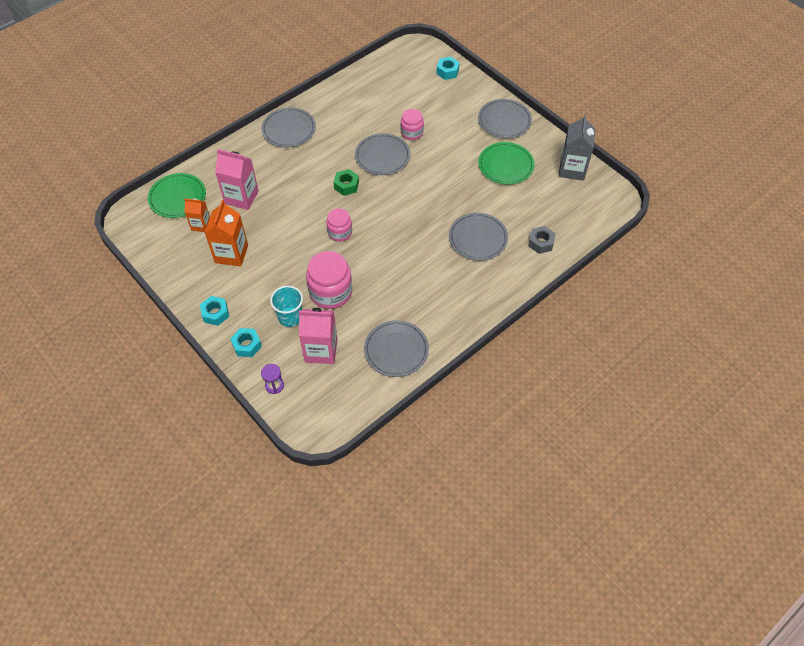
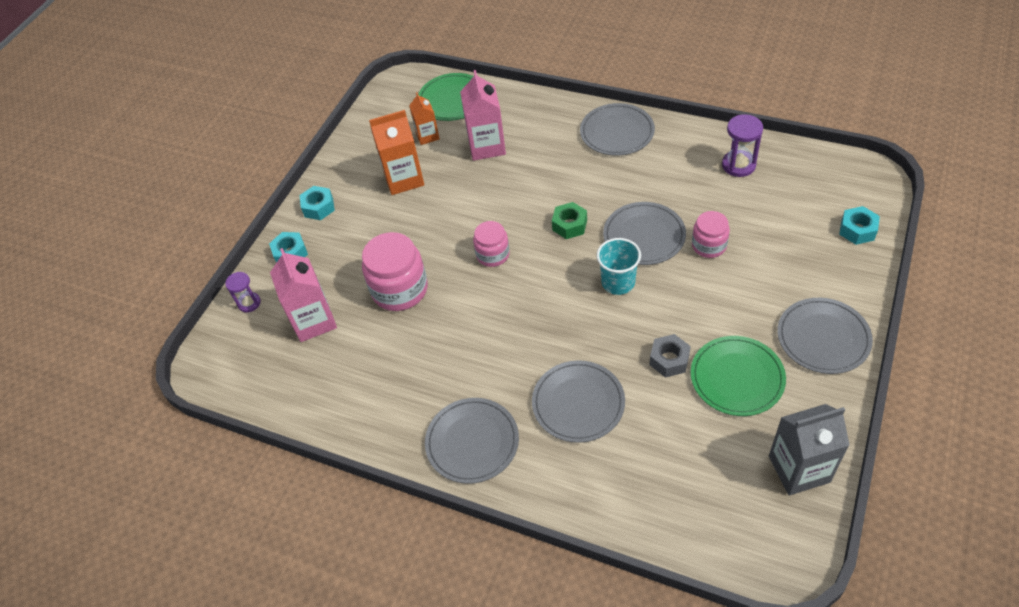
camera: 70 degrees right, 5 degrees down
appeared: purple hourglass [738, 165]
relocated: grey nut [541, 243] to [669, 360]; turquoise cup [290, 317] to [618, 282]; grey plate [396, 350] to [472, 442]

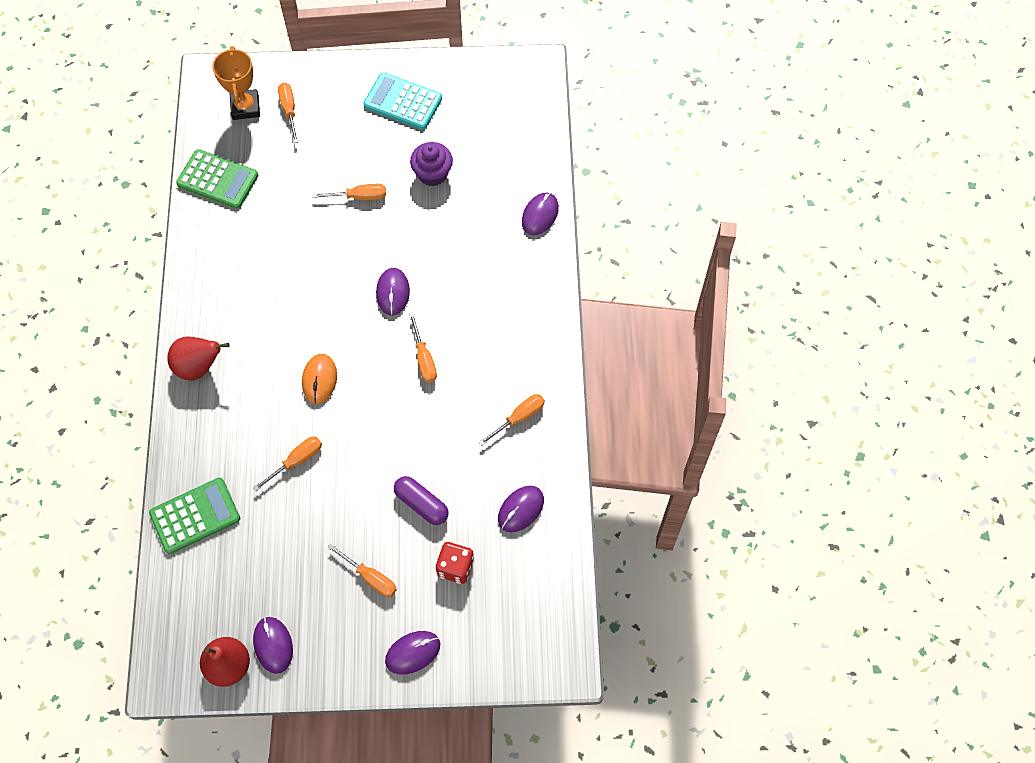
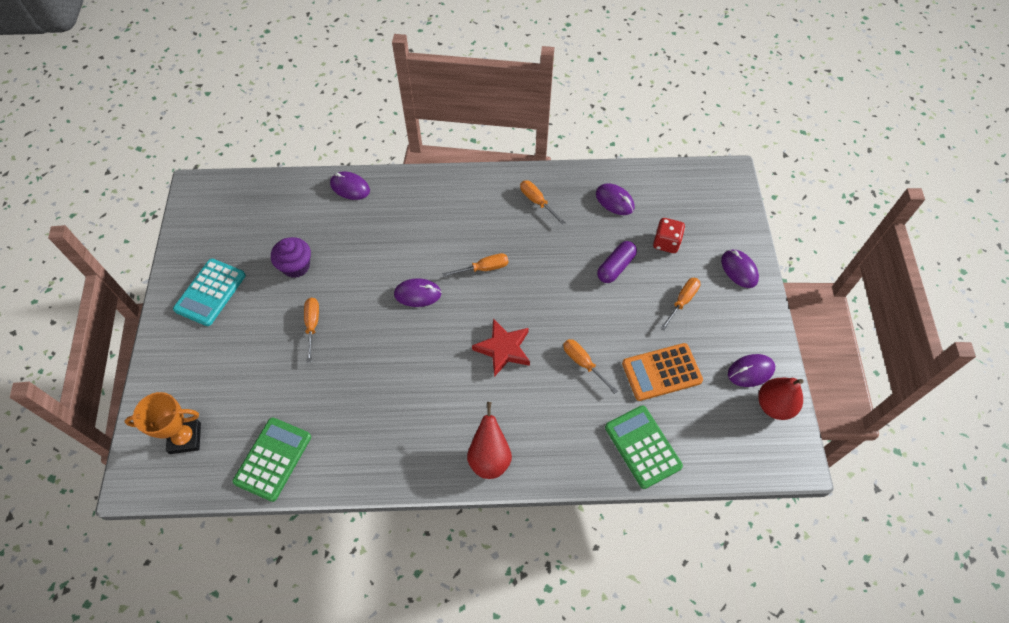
camera: 90 degrees left, 5 degrees down
missing: orange screwdriver [289, 110]
appeared: orange calculator [661, 372]
exchanged: orange mouse [319, 379] to red star [503, 349]

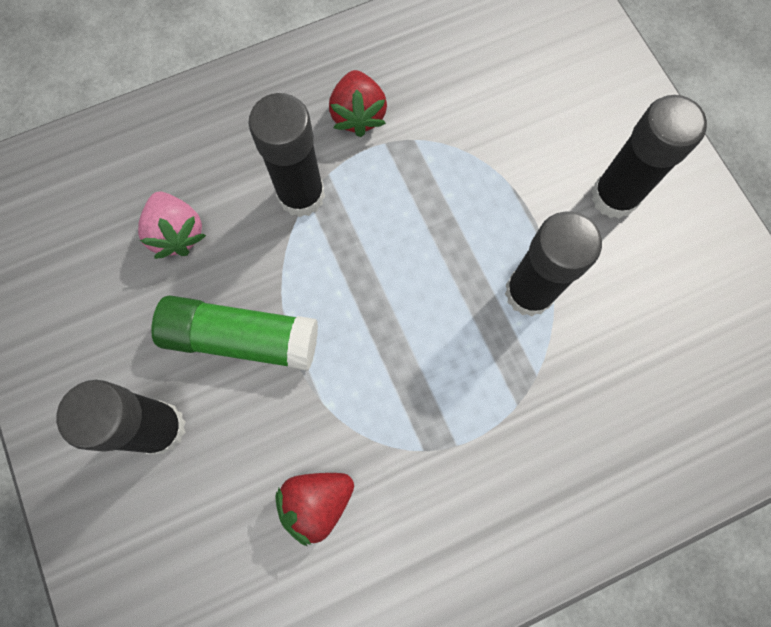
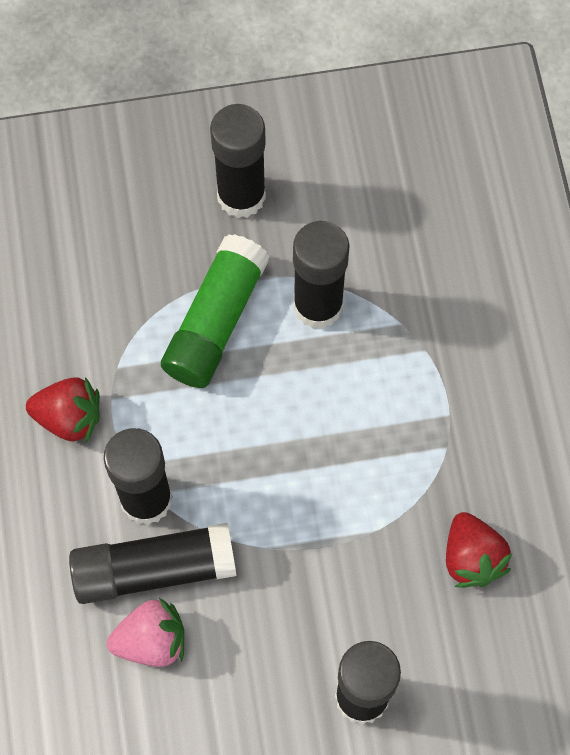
camera: 75 degrees left, 5 degrees down
appeared: black glue stick [153, 569]
relocated: green glue stick [241, 338] to [215, 321]

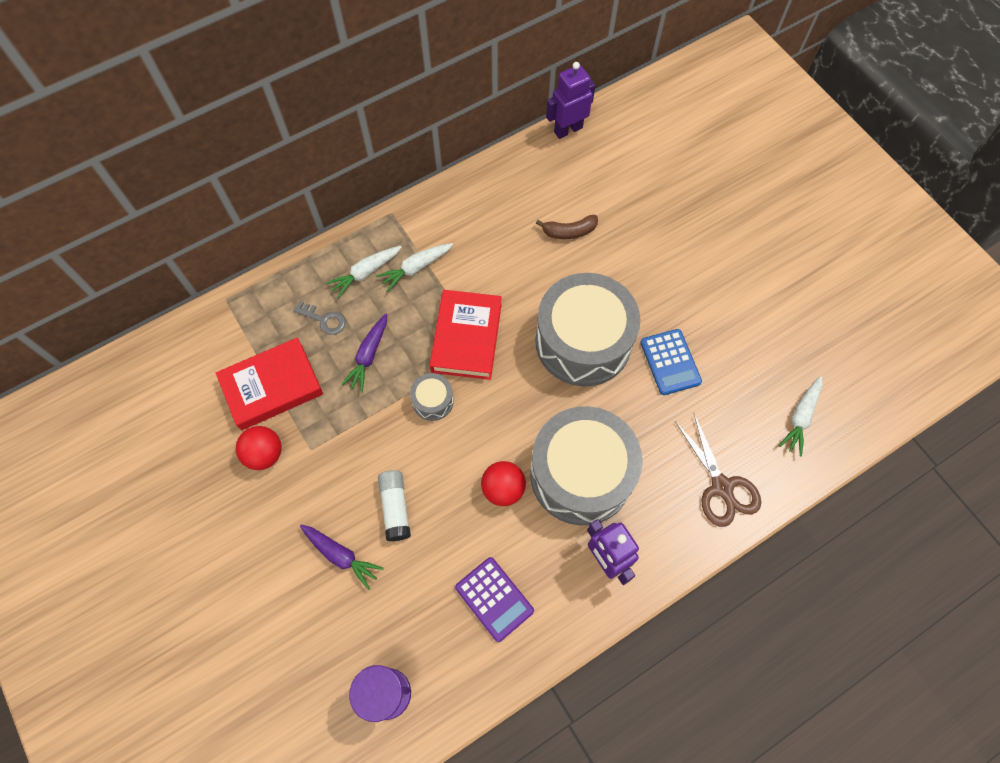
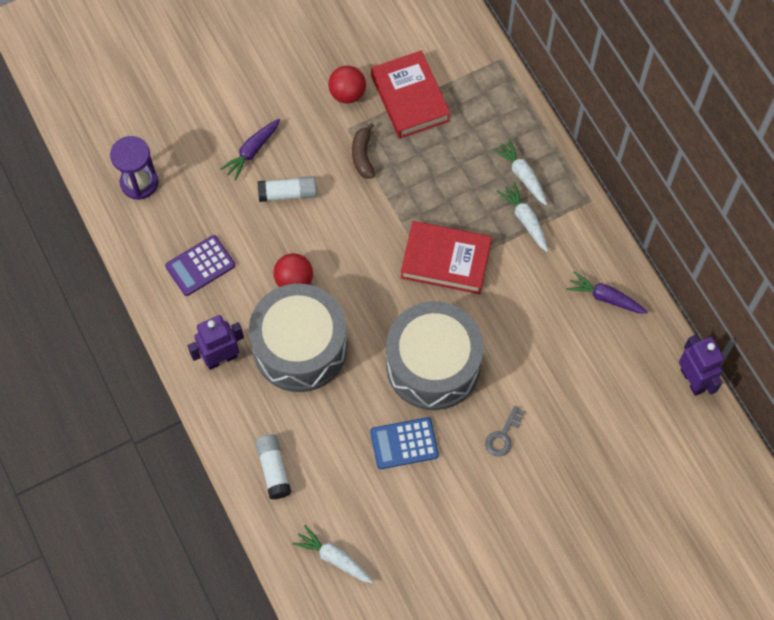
camera: 95 degrees right, 0 degrees up
missing: grey drum [432, 401]
relocated: brown banana [569, 231] to [362, 156]; grey key [324, 320] to [503, 436]; purple carrot [368, 355] to [605, 298]
exchanged: brown scissors [721, 487] to white glue stick [273, 469]

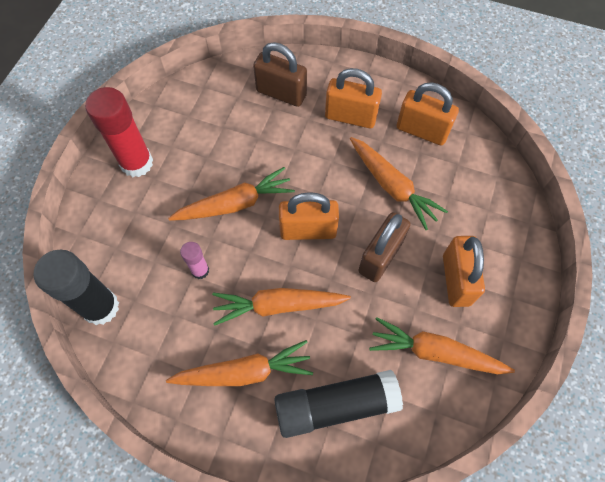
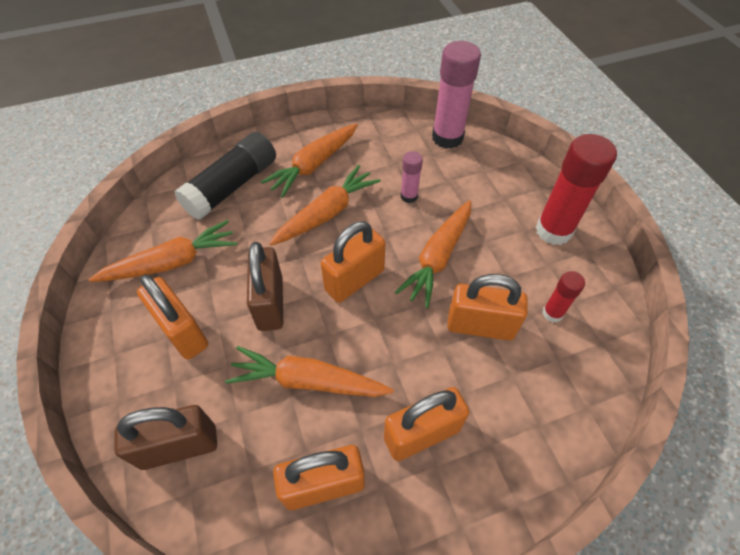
camera: 140 degrees right, 10 degrees down
appeared: red glue stick [552, 313]; orange padlock [480, 326]
relocated: brown padlock [281, 93] to [179, 446]
colour: black glue stick [101, 307] to pink glue stick [447, 138]

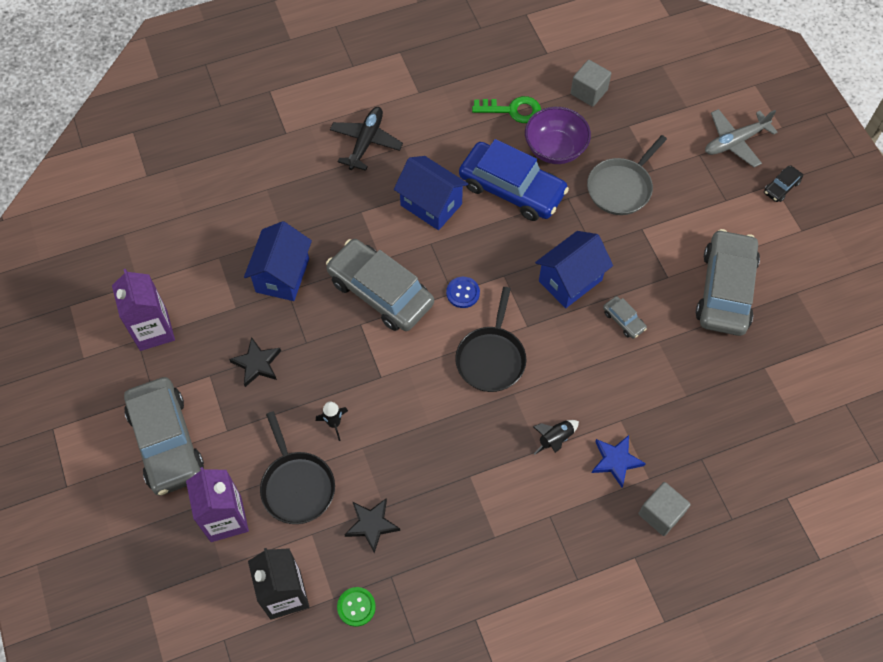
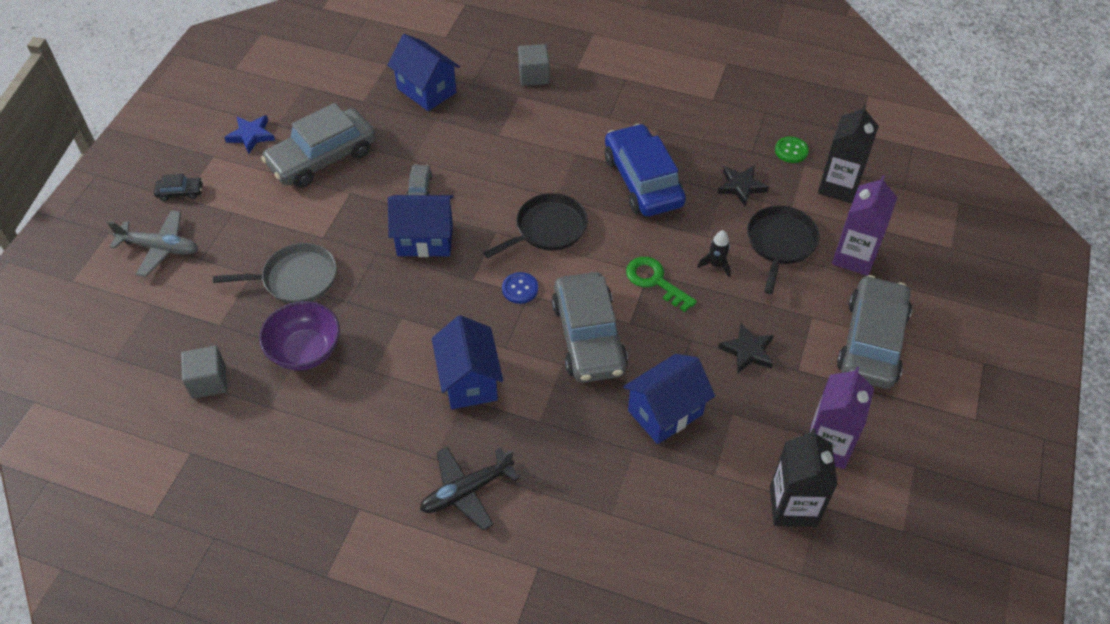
camera: 140 degrees left, 10 degrees down
missing: black rocket [555, 439]
appeared: blue house [426, 90]; black carton [793, 506]
relocated: green key [512, 110] to [655, 281]; blue car [512, 189] to [643, 181]; blue star [616, 461] to [251, 135]

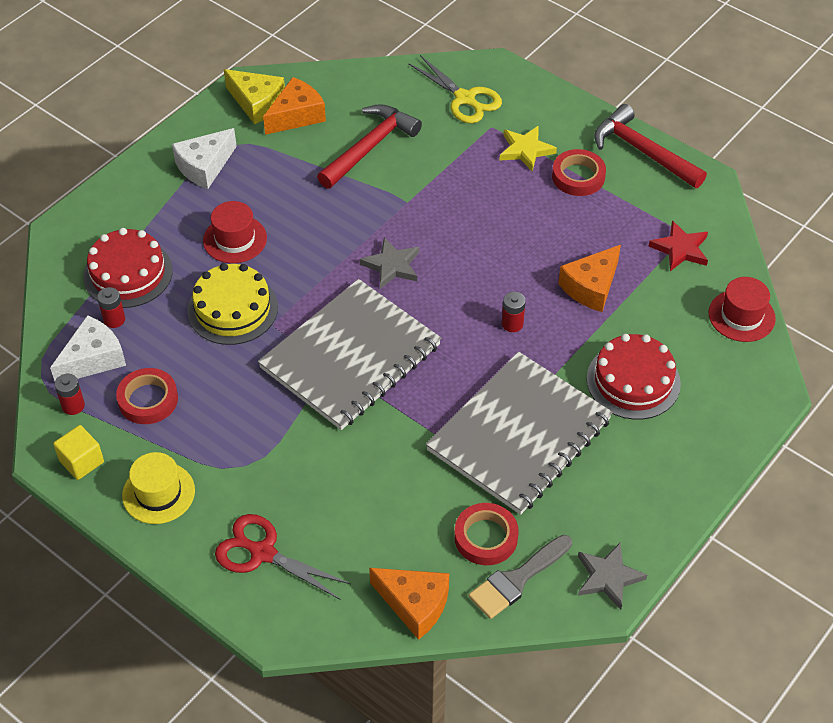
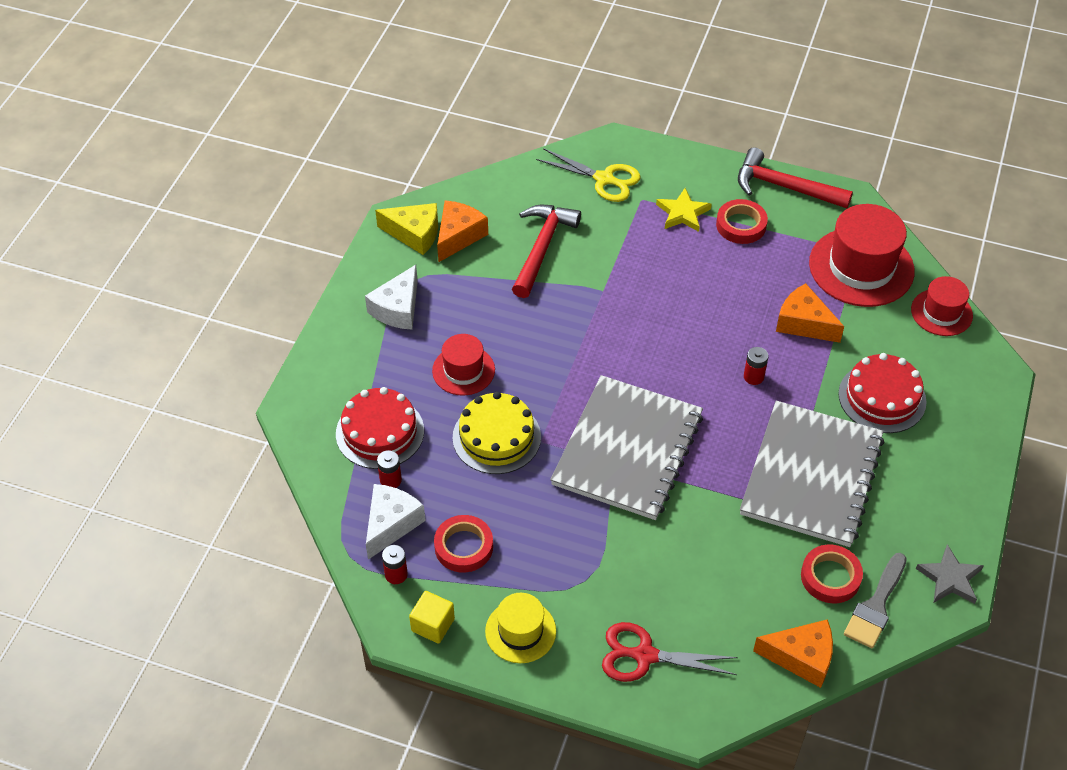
camera: 20 degrees left, 0 degrees up
missing: grey star [392, 266]
exchanged: red star [680, 249] to red hat [861, 267]
spun: orange cheese [591, 287] = [804, 323] 105 degrees clockwise

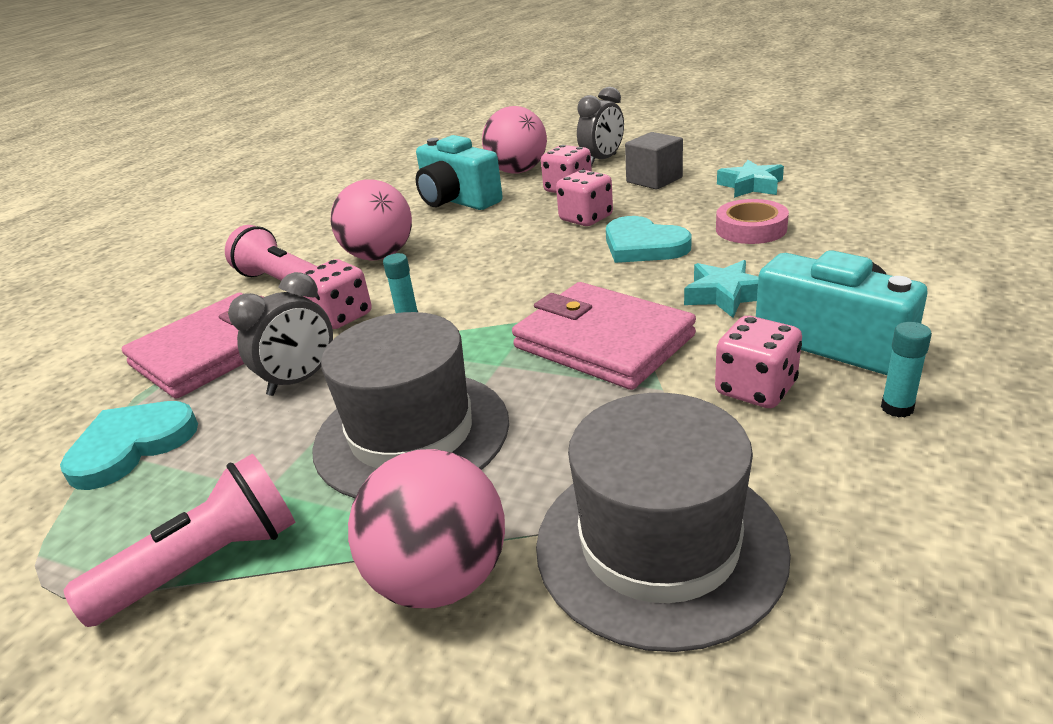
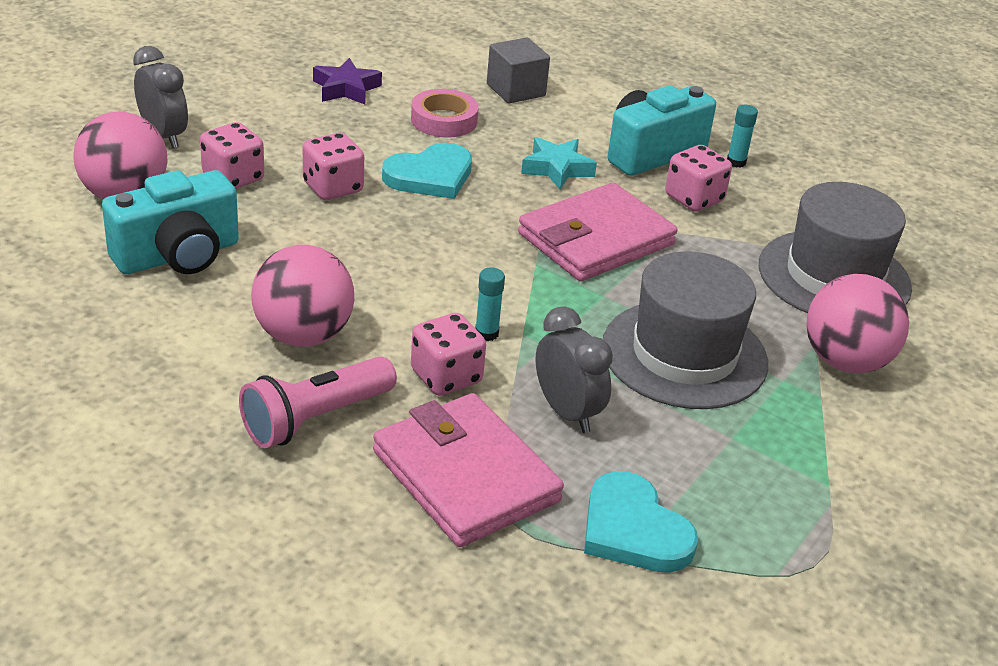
camera: 85 degrees left, 5 degrees up
missing: pink flashlight [206, 564]
relocated: grey cube [654, 180] to [516, 90]
colour: turquoise star [751, 186] to purple star [346, 89]

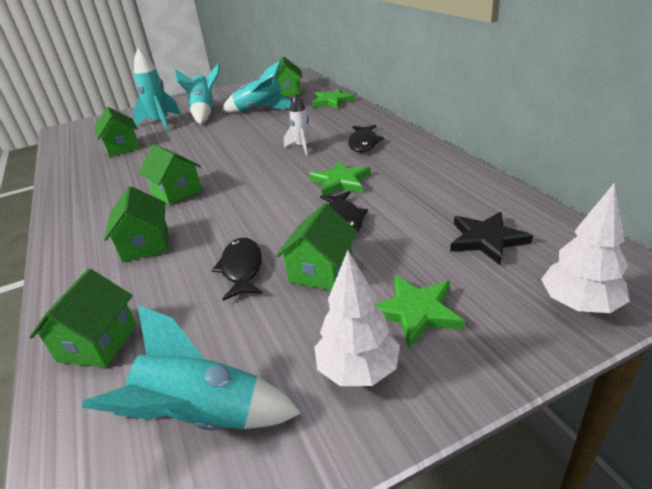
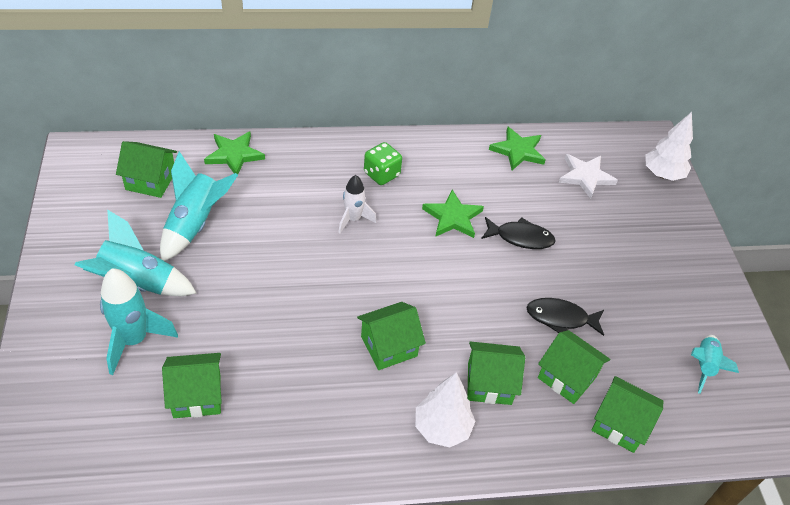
camera: 80 degrees left, 15 degrees up
relocated: green house [321, 271] to [567, 377]; white tree [358, 370] to [442, 428]; green star [416, 312] to [518, 151]
exchanged: black fish [363, 143] to green dice [381, 174]
colour: black star [486, 240] to white star [585, 177]
size: turquoise rocket [203, 416] = [703, 366] x0.63

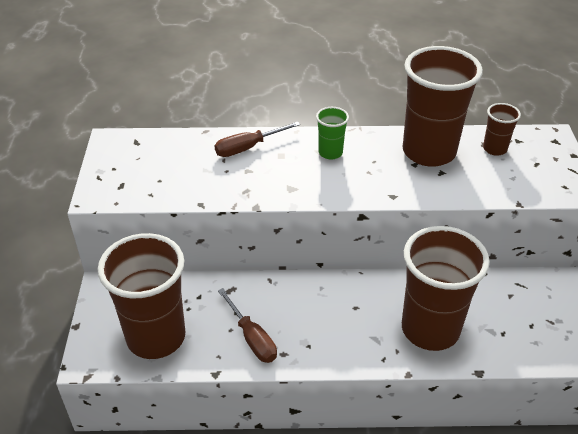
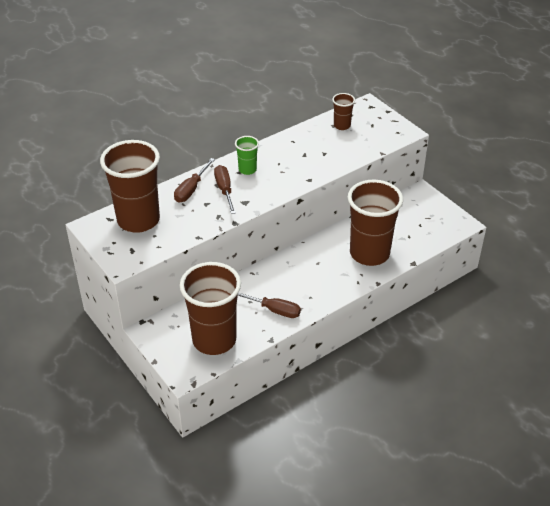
camera: 35 degrees left, 0 degrees up
appeared: brown screwdriver [224, 190]
relocated: brown cup [429, 152] to [138, 220]

